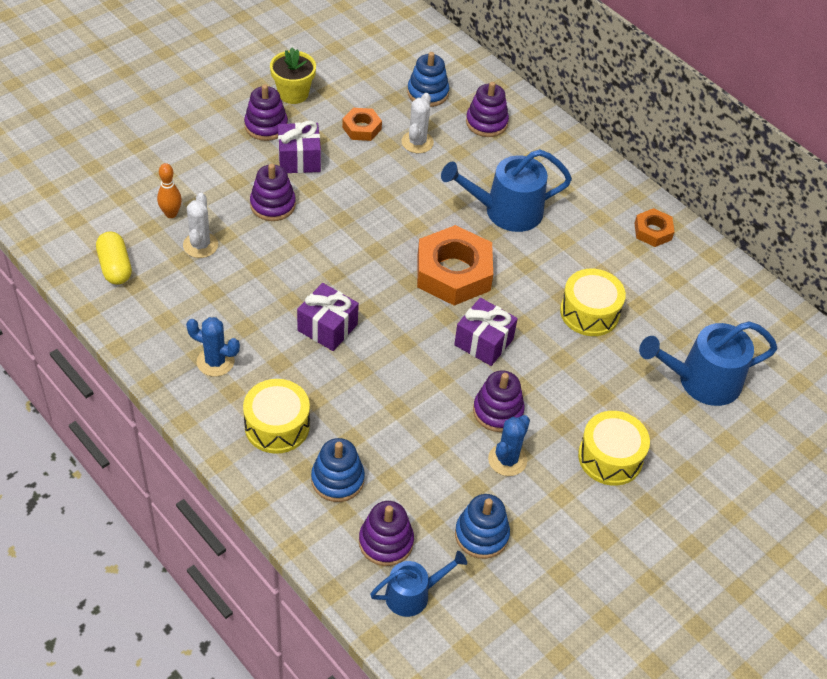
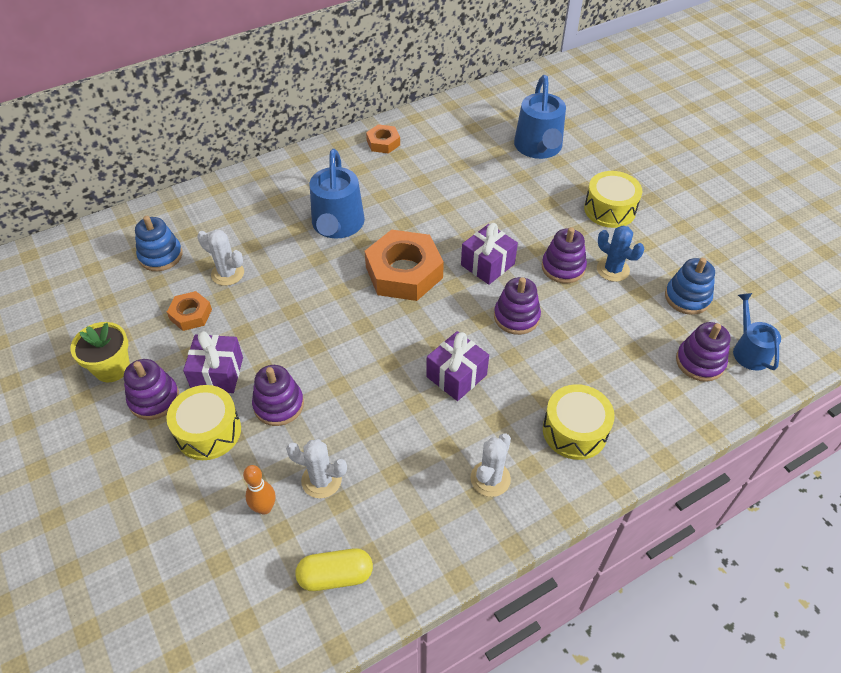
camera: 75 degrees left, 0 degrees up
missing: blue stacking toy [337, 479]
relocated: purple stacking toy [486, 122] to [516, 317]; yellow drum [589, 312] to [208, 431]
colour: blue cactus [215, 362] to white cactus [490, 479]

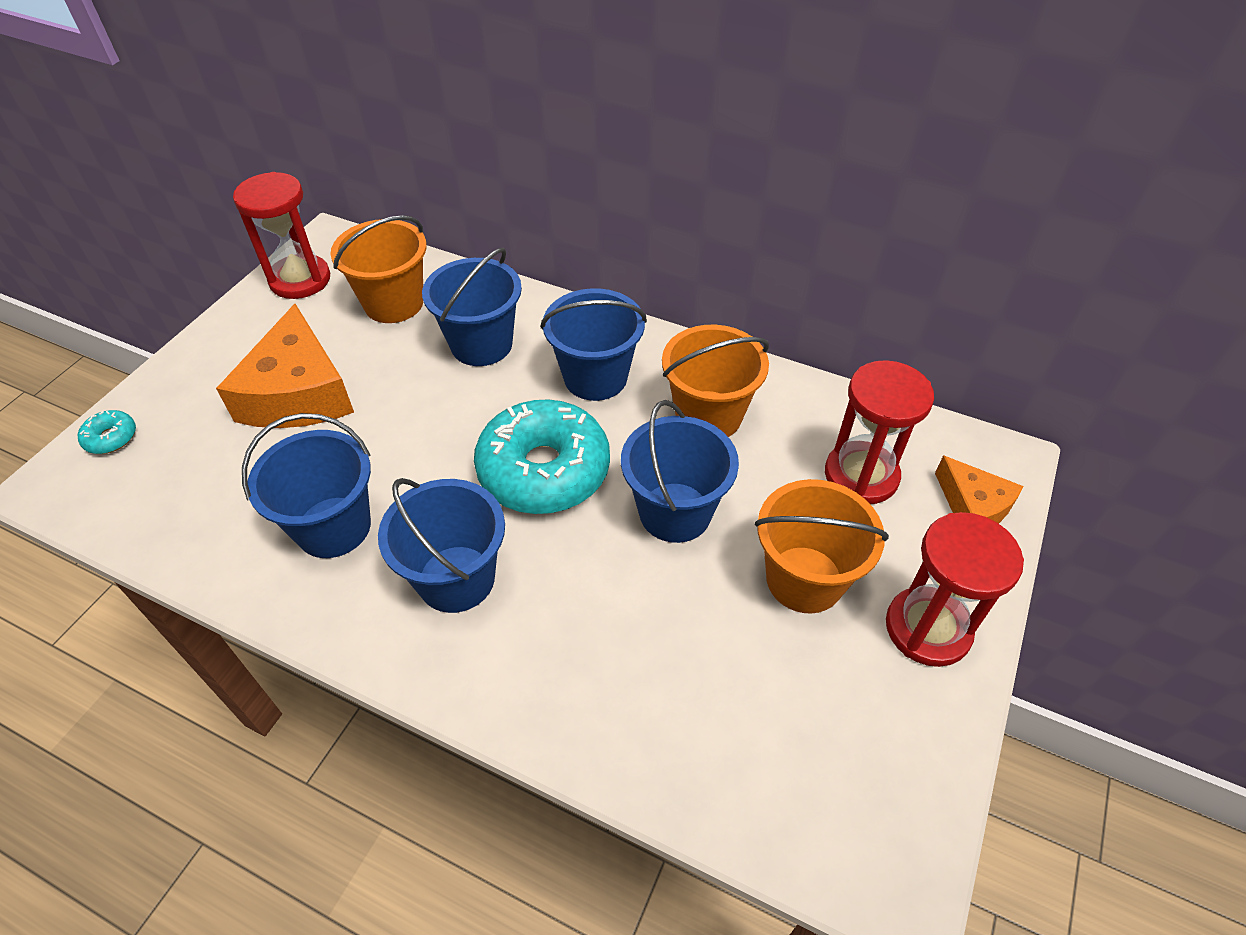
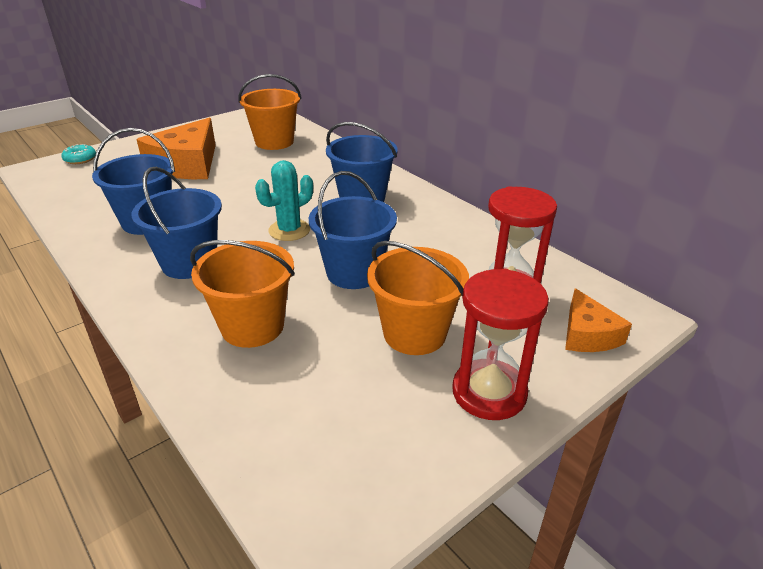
camera: 25 degrees right, 15 degrees down
missing: red hourglass [300, 280]; blue bucket [481, 344]
relocated: orange bucket [708, 416] to [252, 326]
exchanged: turquoise donut [544, 470] to turquoise cactus [289, 230]

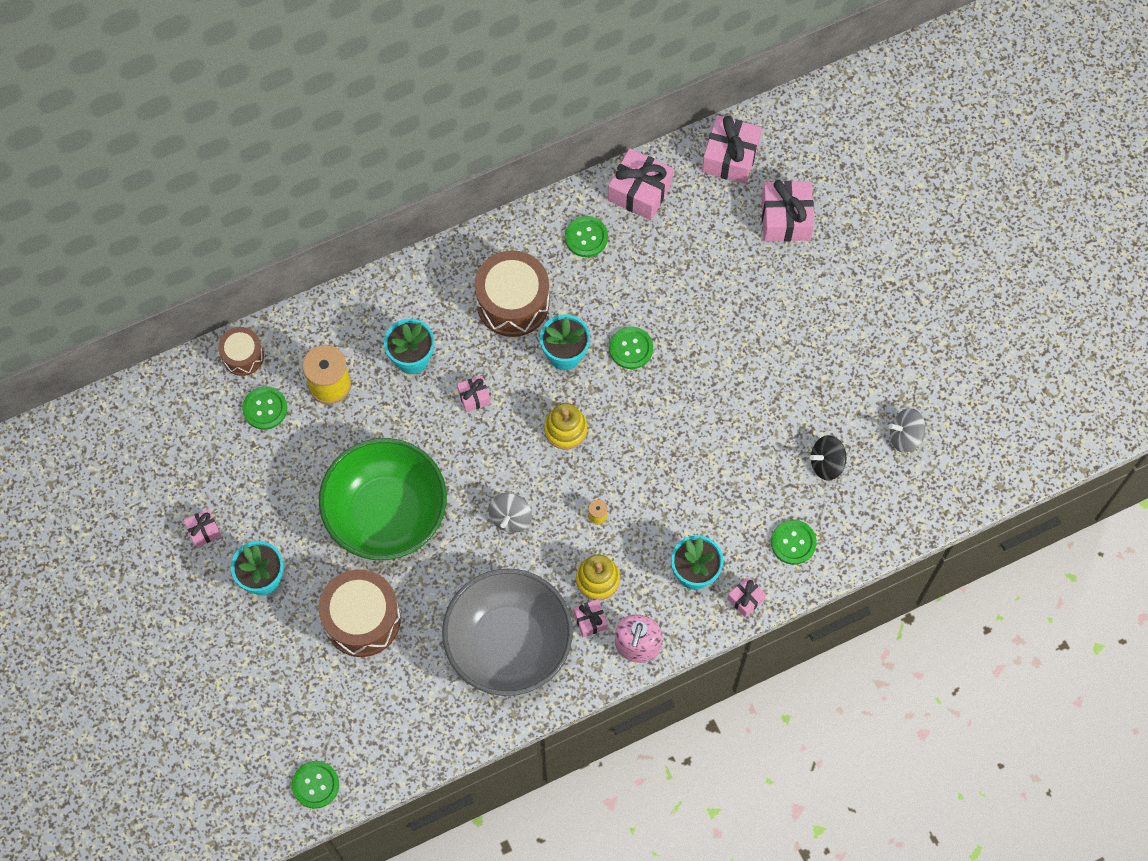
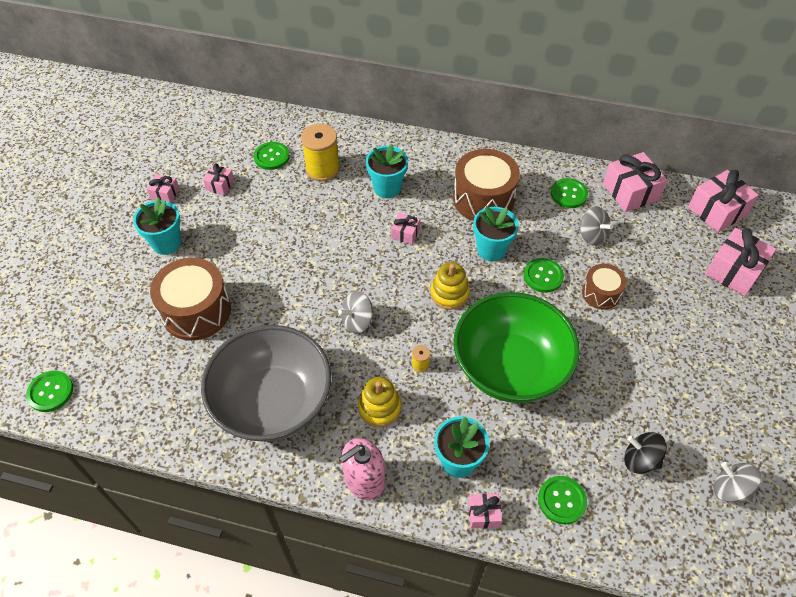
camera: 40 degrees right, 15 degrees down
appeared: grey spinning top [591, 235]
relocated: brown drum [243, 356] to [601, 293]; green bowl [386, 513] to [510, 367]; pink gift [590, 620] to [220, 185]

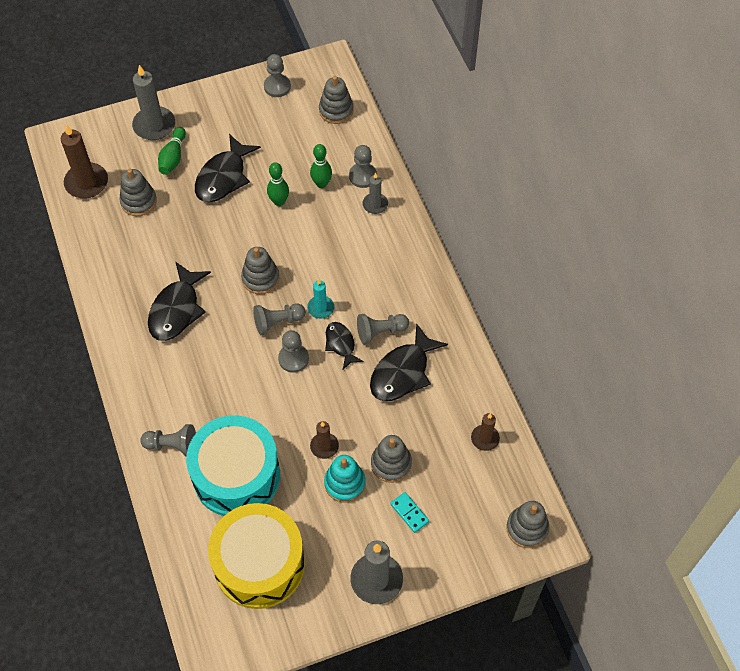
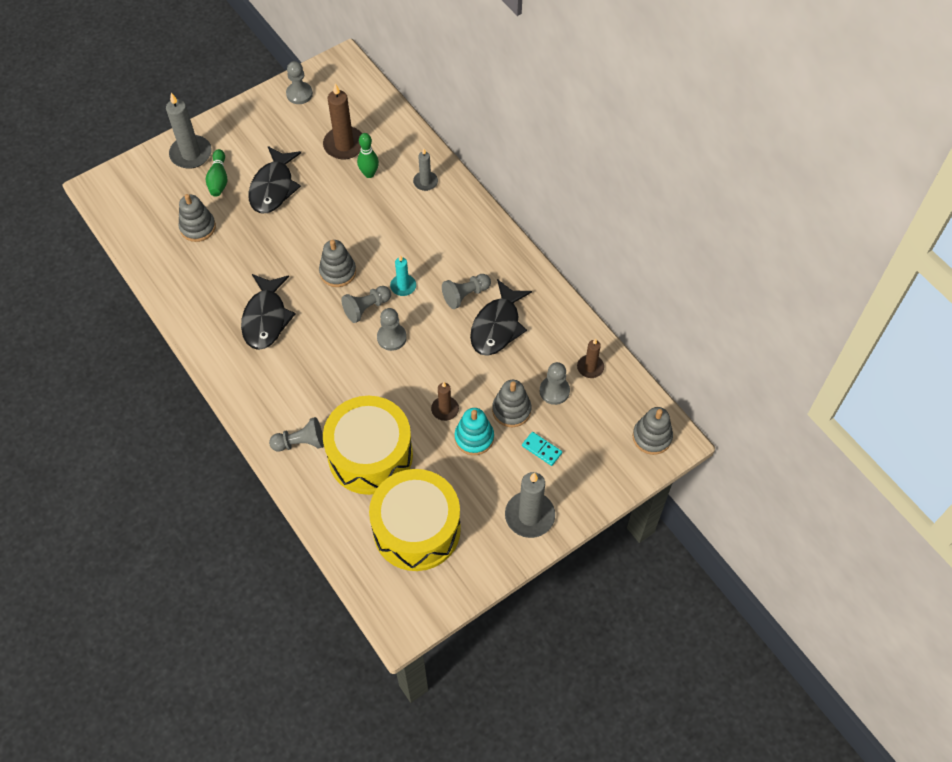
camera: 15 degrees left, 0 degrees up
missing: grey stacking toy [336, 110]; green bowling pin [279, 201]; black fish [341, 344]
relocated: brown candle [86, 182] to [344, 145]; grey pawn [363, 176] to [554, 391]
colour: turquoise drum [236, 475] to yellow drum [370, 455]

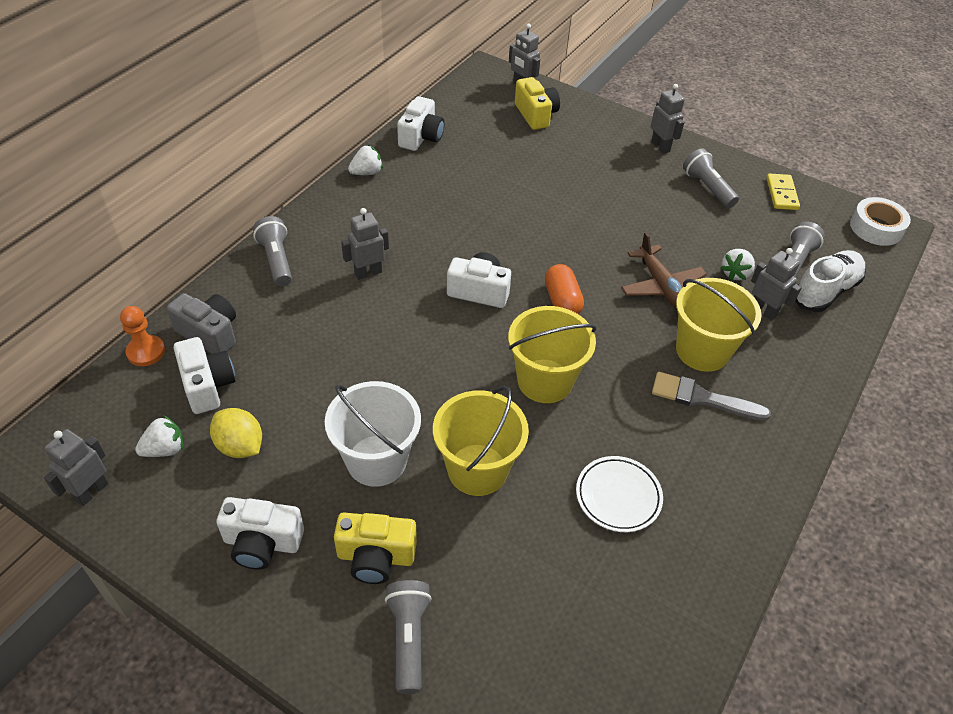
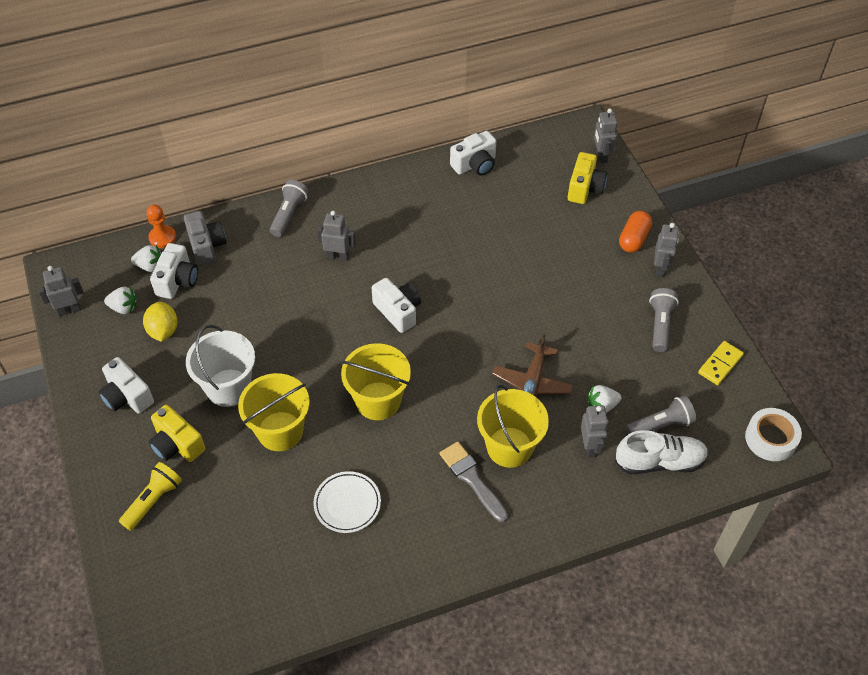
camera: 40 degrees right, 5 degrees up
relocated: white strawberry [367, 172] to [150, 266]; orange capsule [562, 301] to [633, 239]
colour: grey flashlight [408, 638] to yellow flashlight [153, 501]

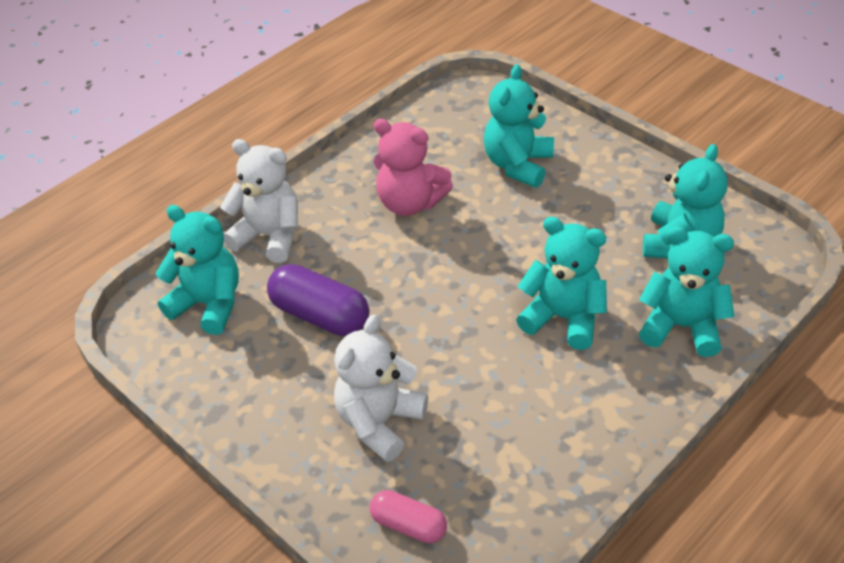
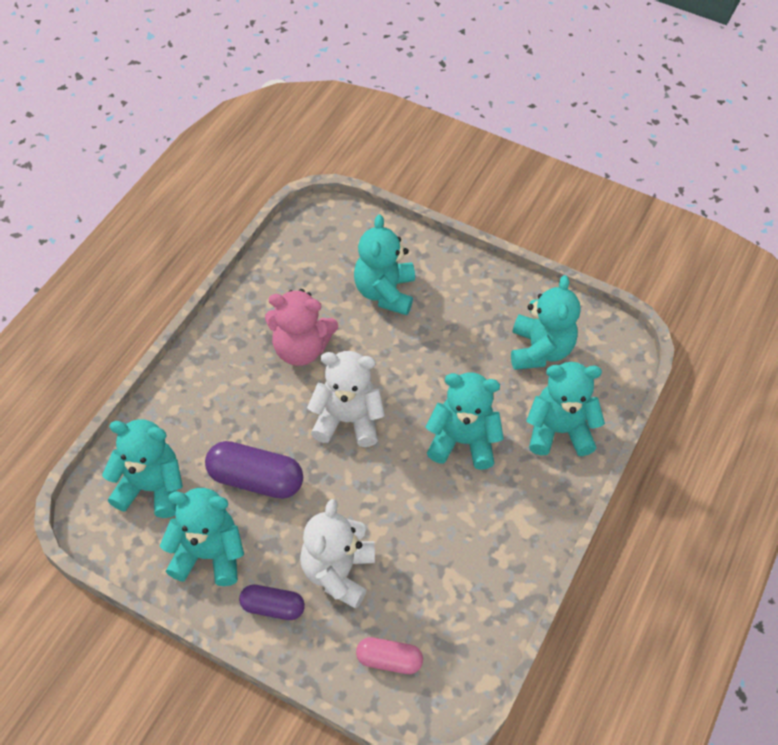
camera: 20 degrees left, 10 degrees up
appeared: turquoise teddy bear [208, 554]; purple capsule [272, 607]
relocated: white teddy bear [269, 236] to [347, 420]

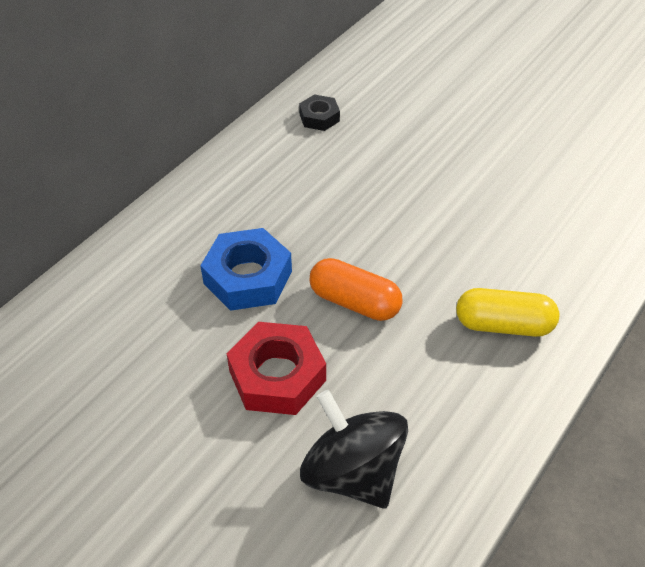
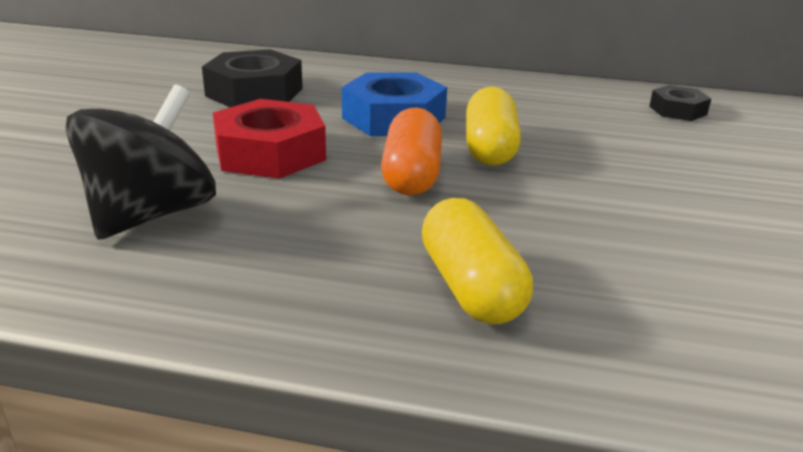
camera: 65 degrees right, 20 degrees down
appeared: black nut [254, 92]; yellow capsule [490, 148]

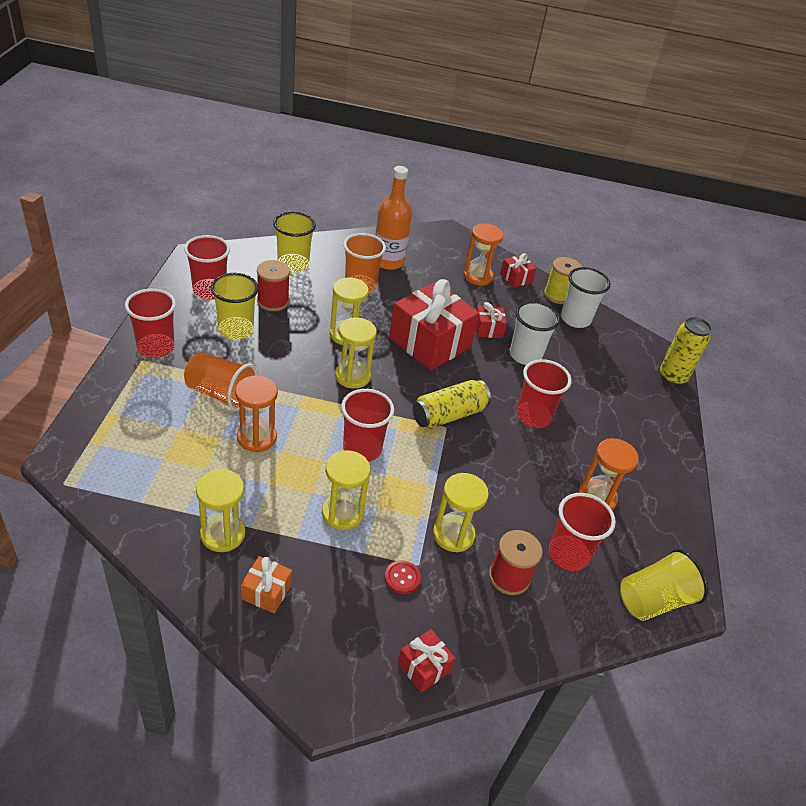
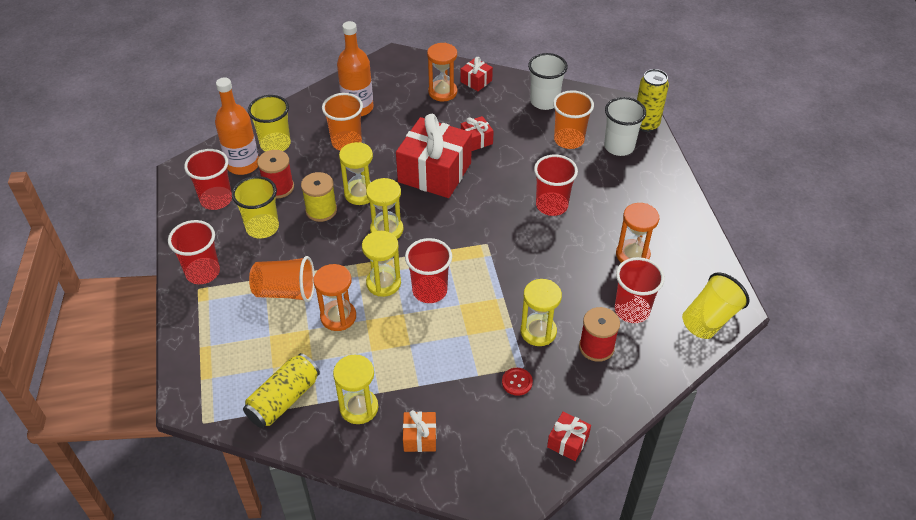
camera: 15 degrees left, 5 degrees up
appeared: orange bottle [243, 165]; orange cup [569, 140]
relocated: yellow spool [558, 295] to [321, 210]; white cup [525, 355] to [619, 147]; yellow can [449, 415] to [284, 399]; yellow hourglass [342, 513] to [383, 283]

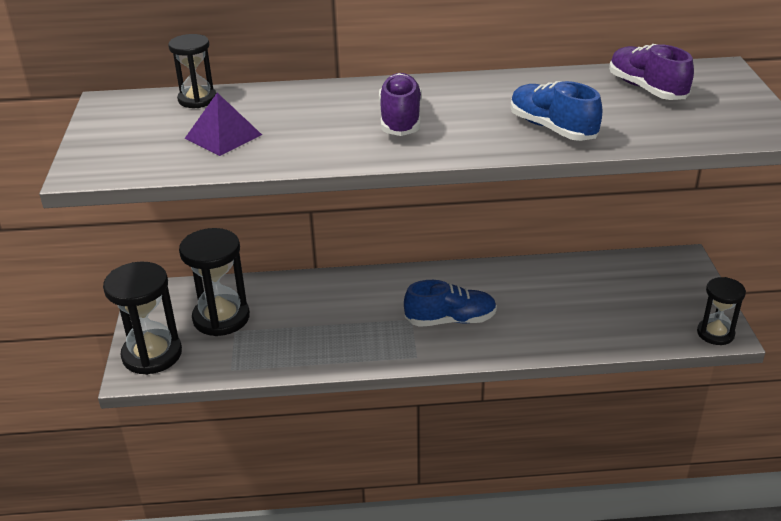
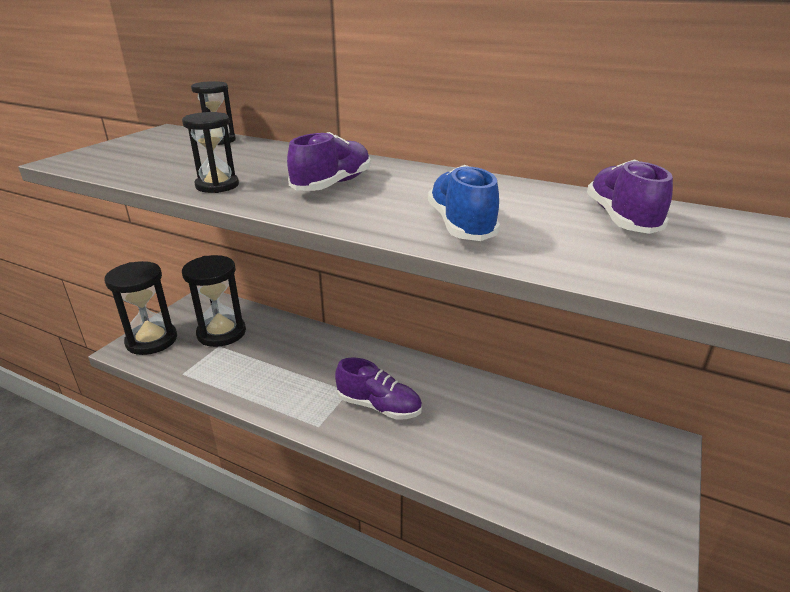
camera: 30 degrees right, 5 degrees down
missing: purple pyramid [223, 136]
relocated: black hourglass [715, 333] to [217, 185]
colour: blue shoe [450, 320] to purple shoe [379, 406]

